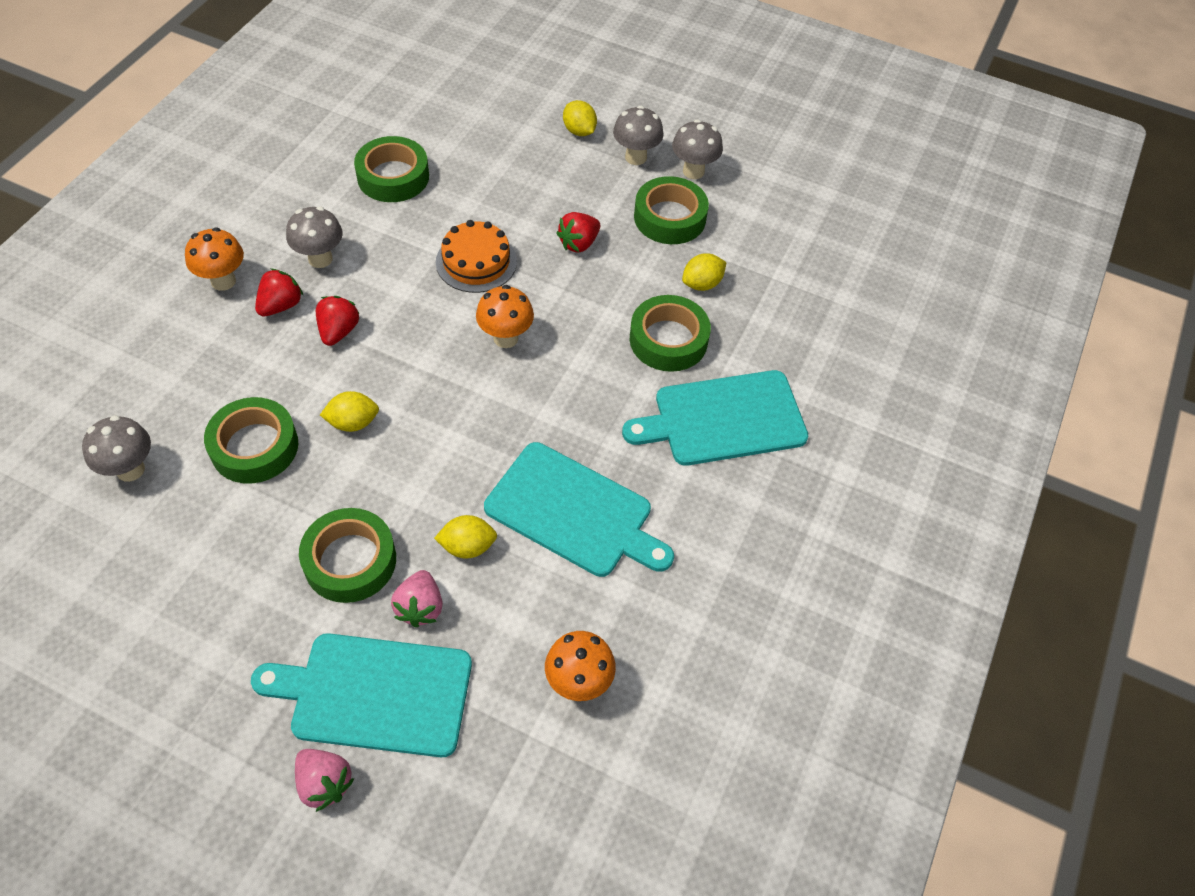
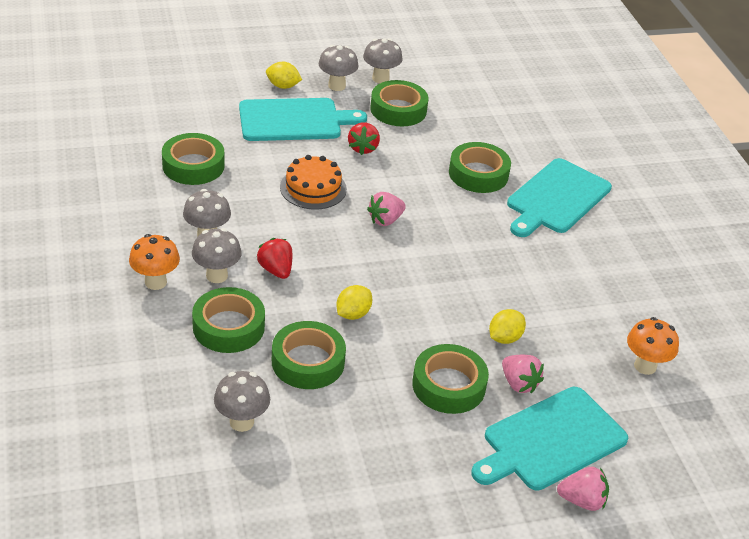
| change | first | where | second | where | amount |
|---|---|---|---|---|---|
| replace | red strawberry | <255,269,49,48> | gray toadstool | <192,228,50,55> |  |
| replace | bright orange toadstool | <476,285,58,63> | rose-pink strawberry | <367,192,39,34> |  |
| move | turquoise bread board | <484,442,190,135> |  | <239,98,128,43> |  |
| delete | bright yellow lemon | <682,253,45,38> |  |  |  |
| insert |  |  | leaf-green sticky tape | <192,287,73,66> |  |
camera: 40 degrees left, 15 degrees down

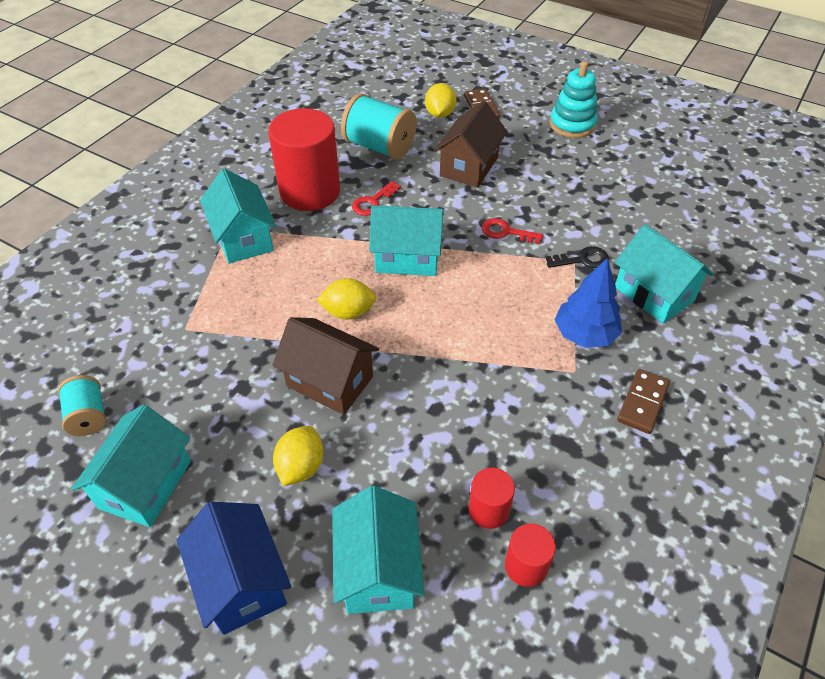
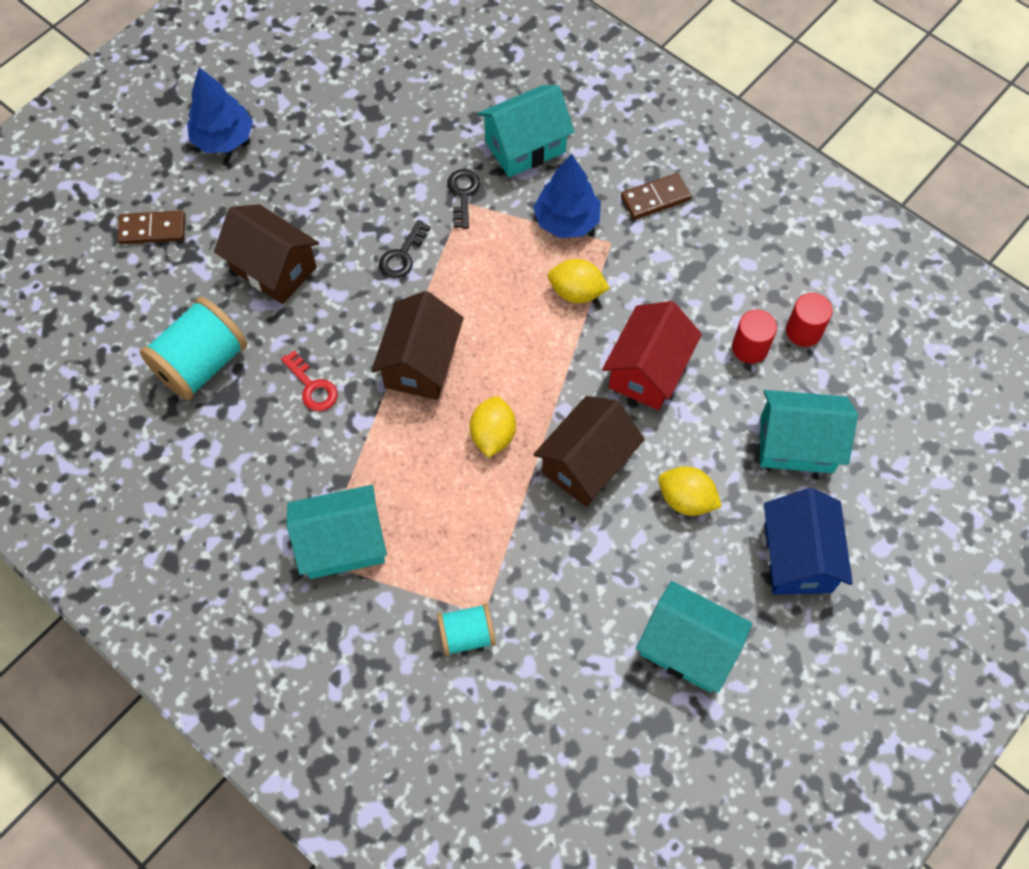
| change | first | where | second | where | amount |
|---|---|---|---|---|---|
| move | turquoise spool | <58,375,48,61> |  | <437,603,59,53> |  |
| rotate | blue house | <177,501,114,134> |  | <764,488,89,107> | 75 degrees counterclockwise |
| delete | red cylinder | <268,108,72,103> |  |  |  |
| recolor | turquoise house | <369,205,75,71> | russet house | <371,291,93,109> |  |
| move | bright yellow lemon | <425,83,31,35> |  | <548,259,62,44> |  |
| recolor | red latchkey | <482,218,61,26> | jet-black latchkey | <379,220,52,59> |  |
| replace | turquoise ring stacker | <550,61,48,77> | blue tree | <187,67,66,86> |  |
| rotate | russet domino tile | <617,369,53,65> |  | <621,173,70,47> | 60 degrees counterclockwise |
| insert |  |  | red house | <602,301,100,109> |  |
camera: 80 degrees left, 15 degrees up

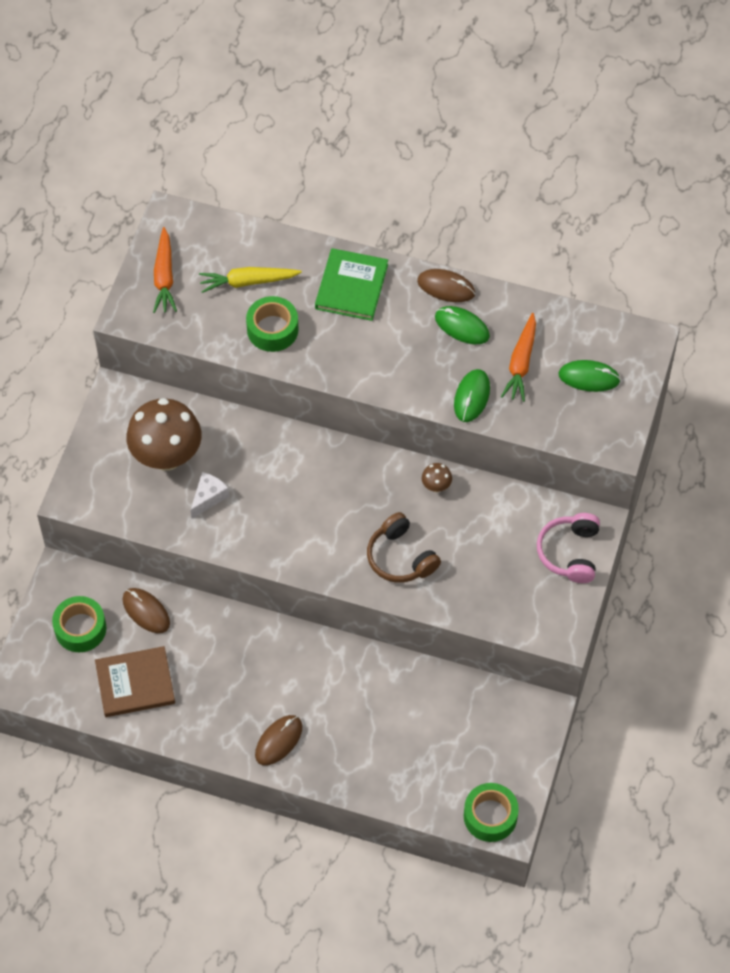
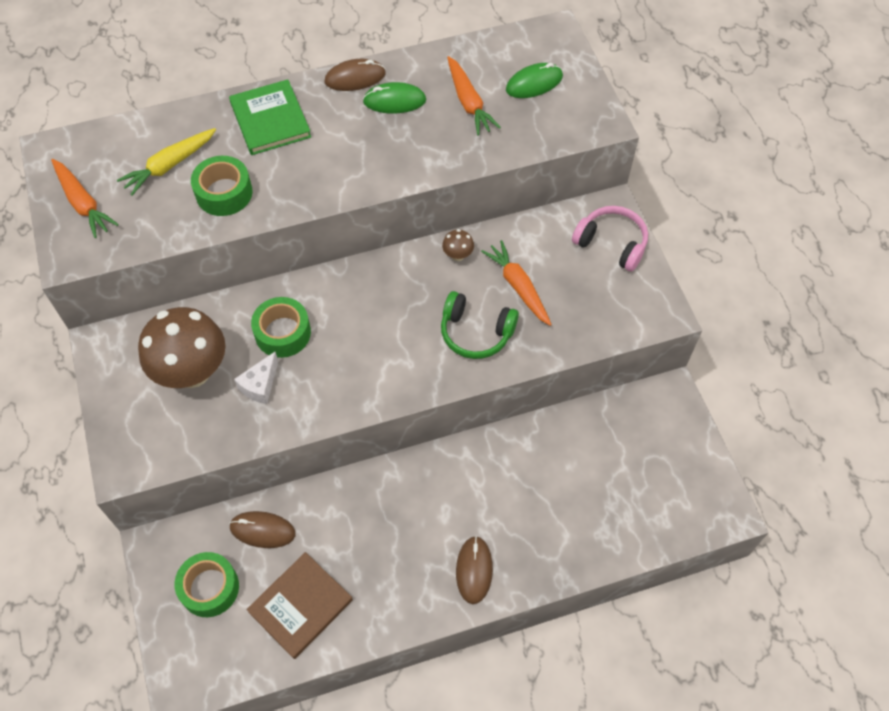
| change | first | where | second | where | amount |
|---|---|---|---|---|---|
| rotate | pure white cheese | <190,472,39,46> |  | <234,352,44,52> | 150 degrees counterclockwise |
| recolor | russet headset | <367,512,74,71> | leaf-green headset | <441,291,78,68> |  |
| delete | leaf-green computer mouse | <454,369,36,53> |  |  |  |
| move | leaf-green sticky tape | <464,783,55,59> |  | <251,297,60,61> |  |
| rotate | rose-pink headset | <537,513,63,70> |  | <572,206,76,65> | 150 degrees clockwise |
| insert |  |  | bright orange carrot | <481,240,71,86> |  |
camera: 35 degrees left, 0 degrees up

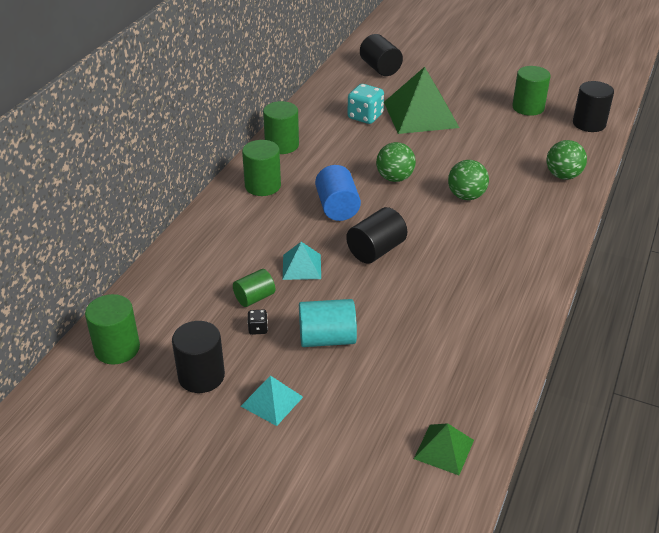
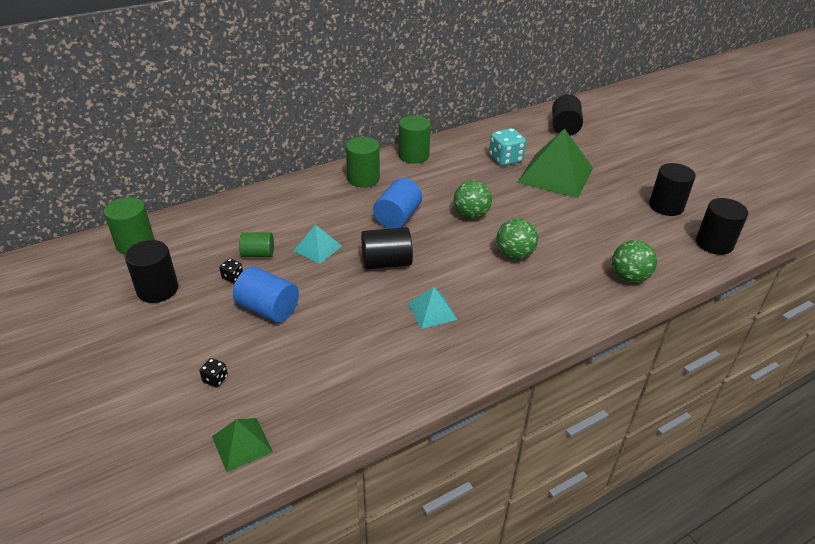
| change | first | where | second | where | amount |
|---|---|---|---|---|---|
| move | turquoise pyramid | <241,376,62,50> |  | <408,287,50,42> |  |
| recolor | turquoise cylinder | <299,299,58,48> | blue cylinder | <233,267,66,56> |  |
| recolor | leaf-green cylinder | <512,66,39,50> | jet-black cylinder | <649,163,47,53> |  |
| insert |  |  | jet-black game die | <199,358,29,29> |  |
camera: 35 degrees right, 0 degrees up

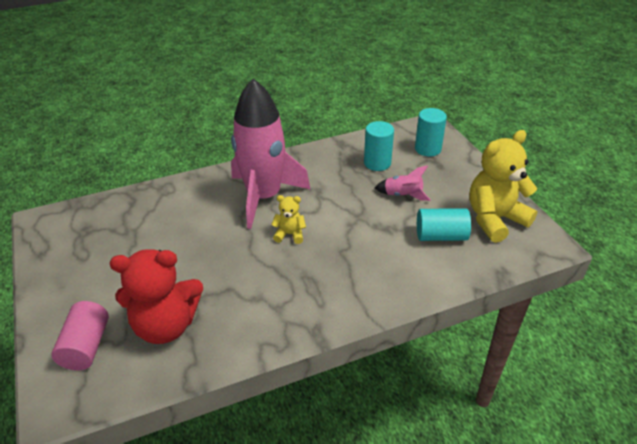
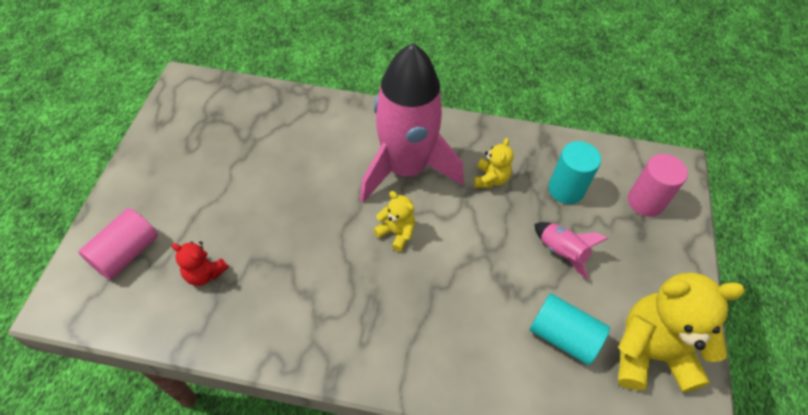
| change | first | where | second | where | amount |
|---|---|---|---|---|---|
| resize | red teddy | <110,249,93,95> |  | <171,241,58,45> | x0.48 |
| recolor | turquoise cylinder | <415,108,32,49> | rose-pink cylinder | <628,154,60,63> |  |
| insert |  |  | bright yellow teddy | <474,138,40,50> |  |
camera: 30 degrees right, 15 degrees up

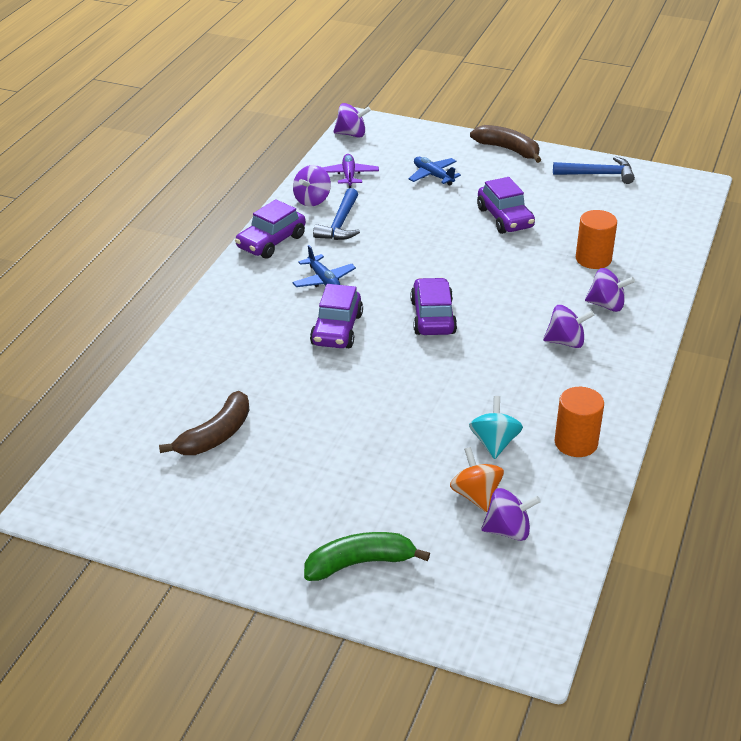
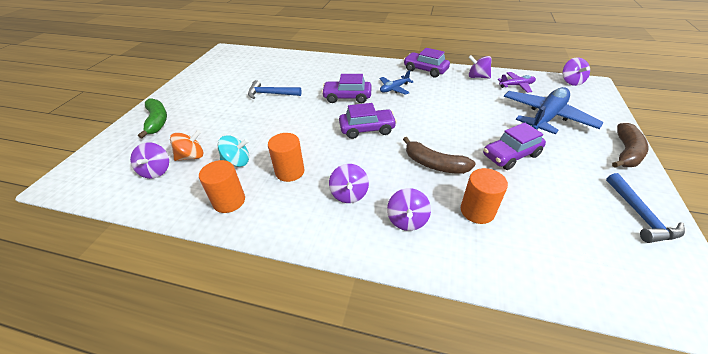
| change | first | where | second | where | amount |
|---|---|---|---|---|---|
| move | russet banana | <159,391,90,64> |  | <403,137,73,37> |  |
| move | blue claw hammer | <313,188,47,52> |  | <248,80,54,19> |  |
| resize | blue toy plane | <408,157,53,29> |  | <504,87,100,47> | x1.98 |
| insert |  |  | bright orange cylinder | <268,133,37,49> |  |
camera: 85 degrees right, 5 degrees up

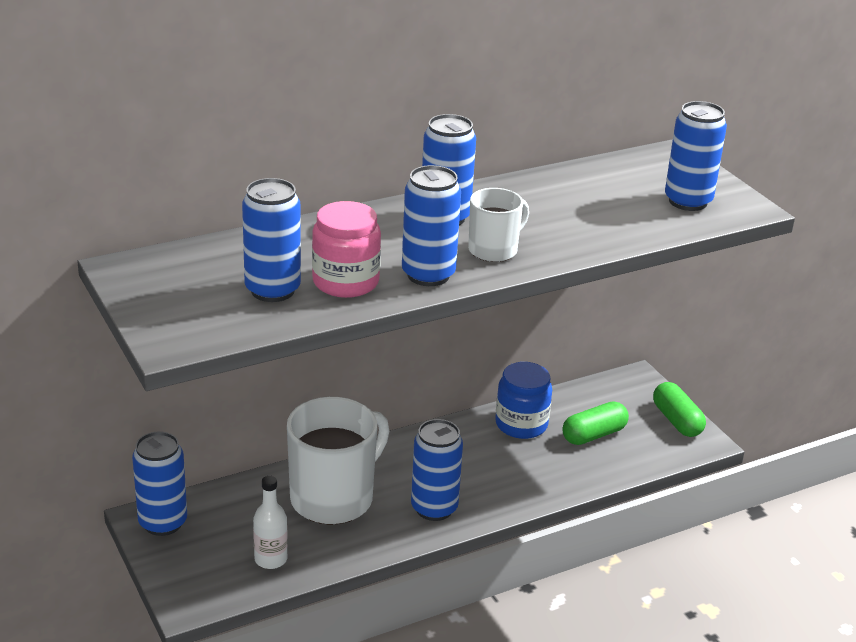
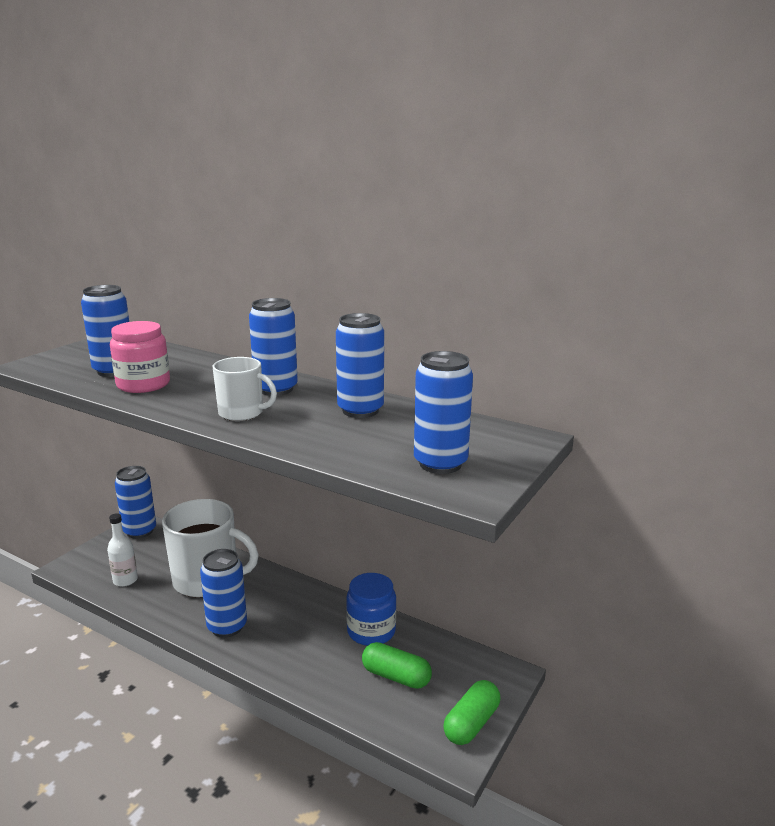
| change | first | where | second | where | amount |
|---|---|---|---|---|---|
| move | blue soda can | <402,165,59,121> |  | <336,313,48,105> |  |
camera: 60 degrees right, 10 degrees down

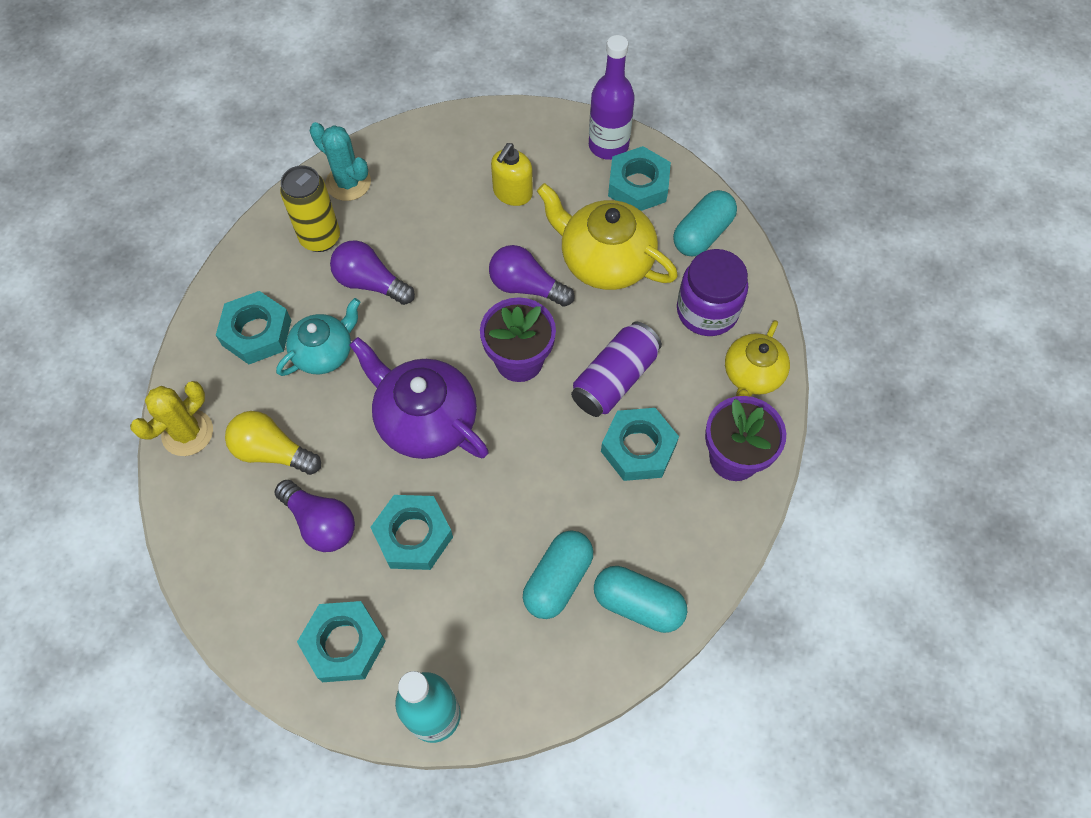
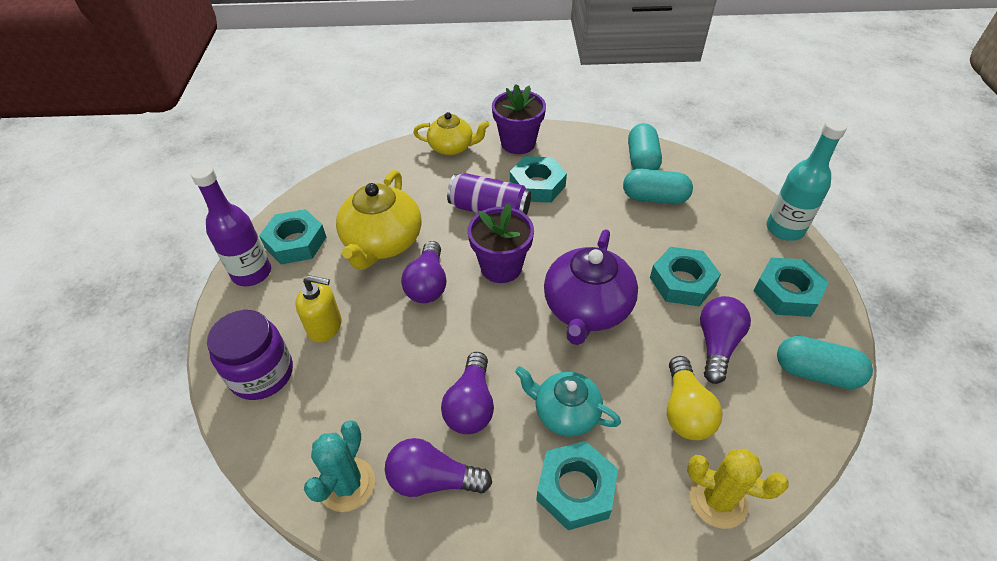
| change | first | where | second | where | amount |
|---|---|---|---|---|---|
| replace | bright yellow soda can | <280,165,60,87> | purple lightbulb | <385,438,107,59> |  |
| move | turquoise pill | <673,190,64,66> |  | <777,336,96,53> |  |
| move | purple jam jar | <677,249,71,87> |  | <207,310,86,90> |  |
camera: 110 degrees left, 15 degrees down

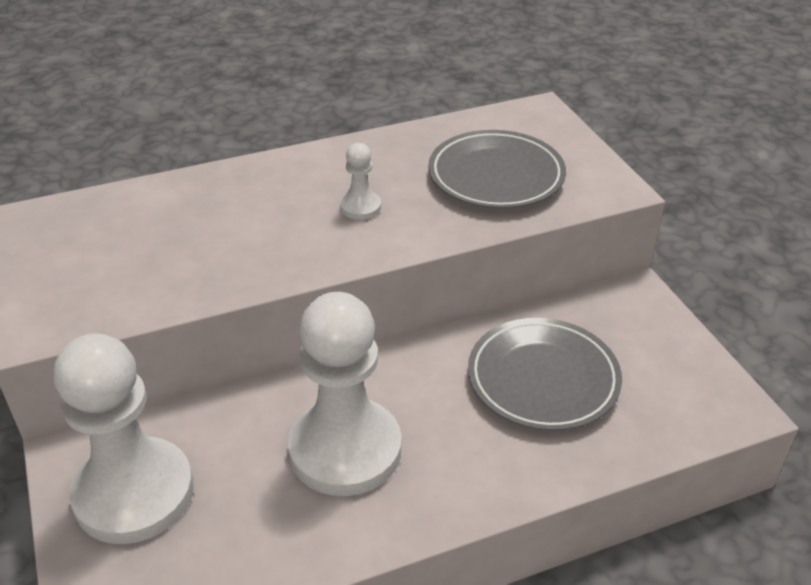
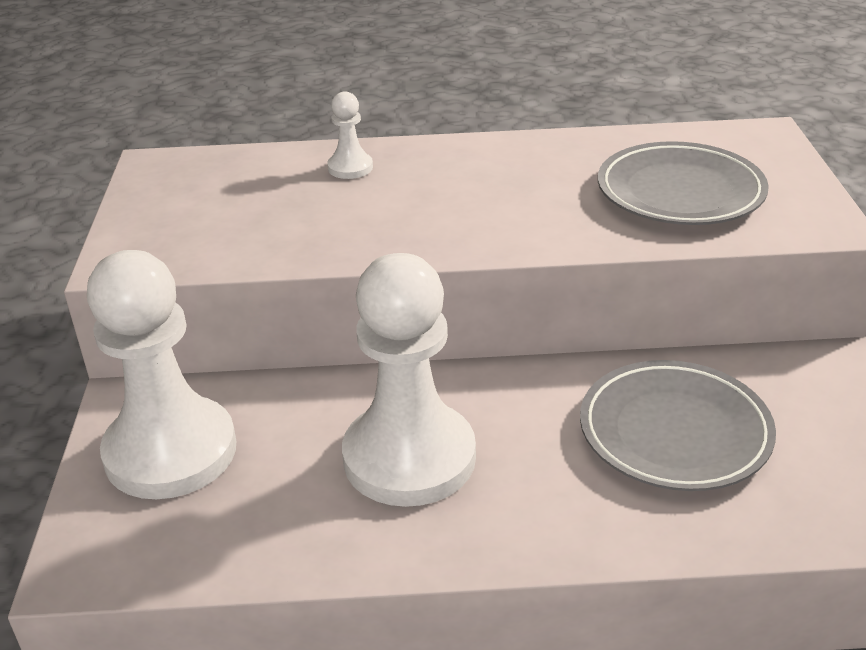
| change | first | where | second | where | amount |
|---|---|---|---|---|---|
| move | pure white pawn | <340,143,41,77> |  | <327,91,46,88> |  |
camera: 20 degrees right, 5 degrees down

